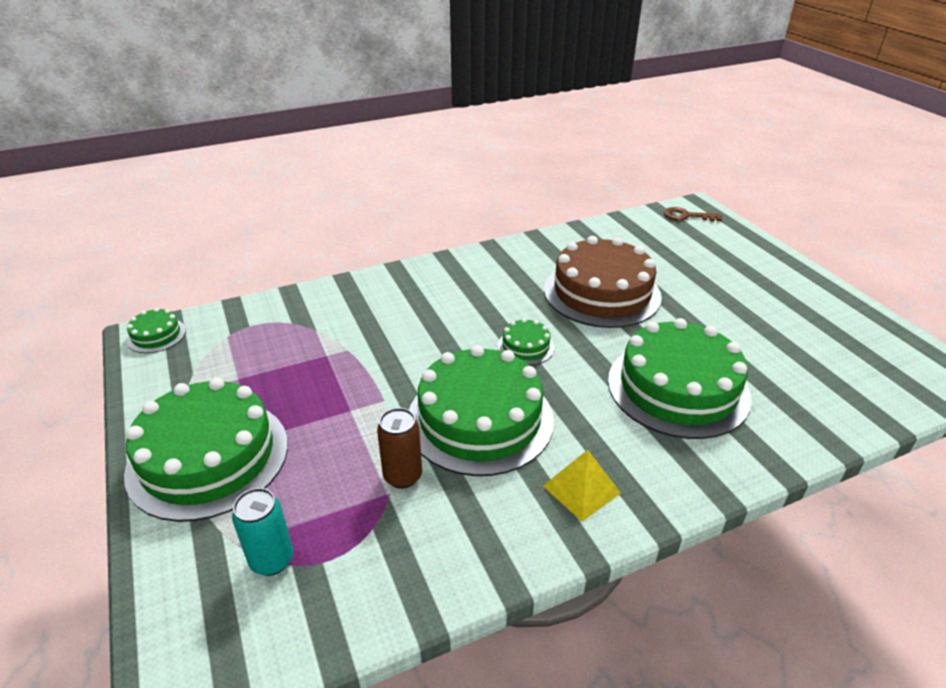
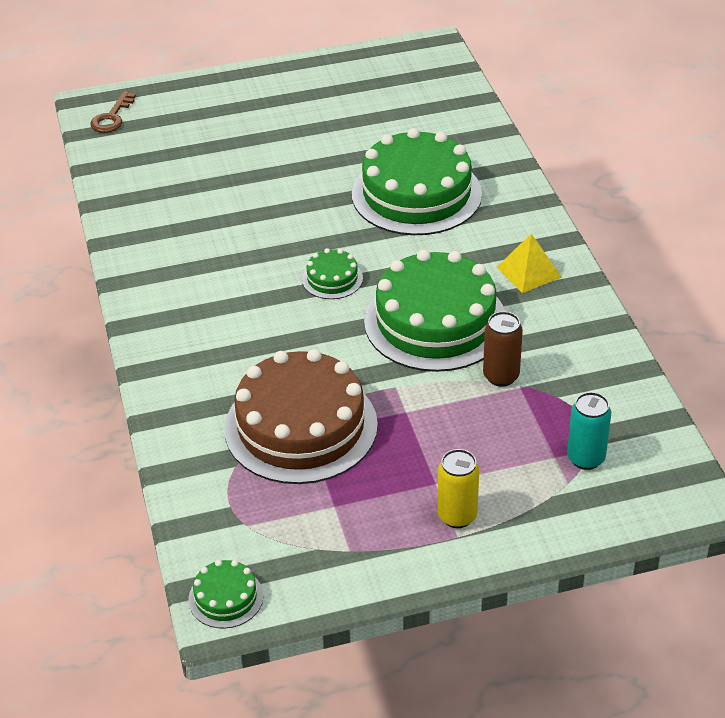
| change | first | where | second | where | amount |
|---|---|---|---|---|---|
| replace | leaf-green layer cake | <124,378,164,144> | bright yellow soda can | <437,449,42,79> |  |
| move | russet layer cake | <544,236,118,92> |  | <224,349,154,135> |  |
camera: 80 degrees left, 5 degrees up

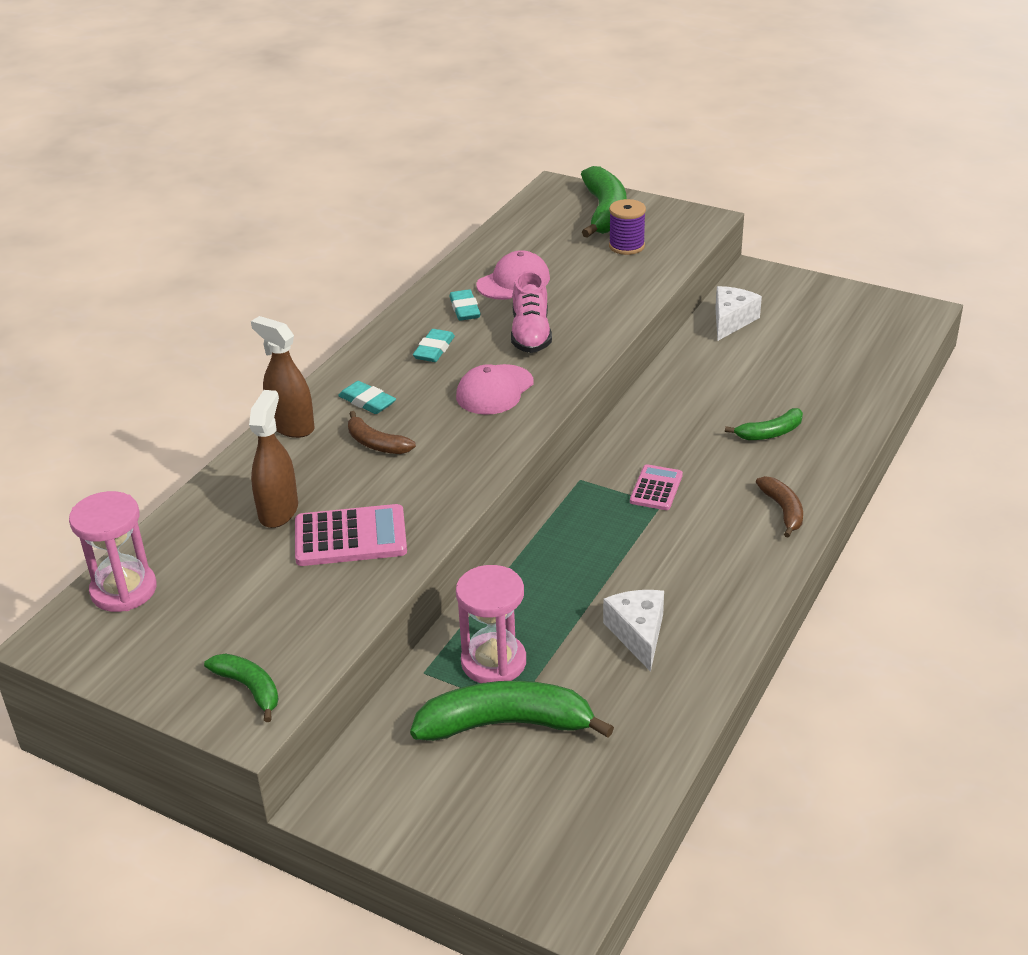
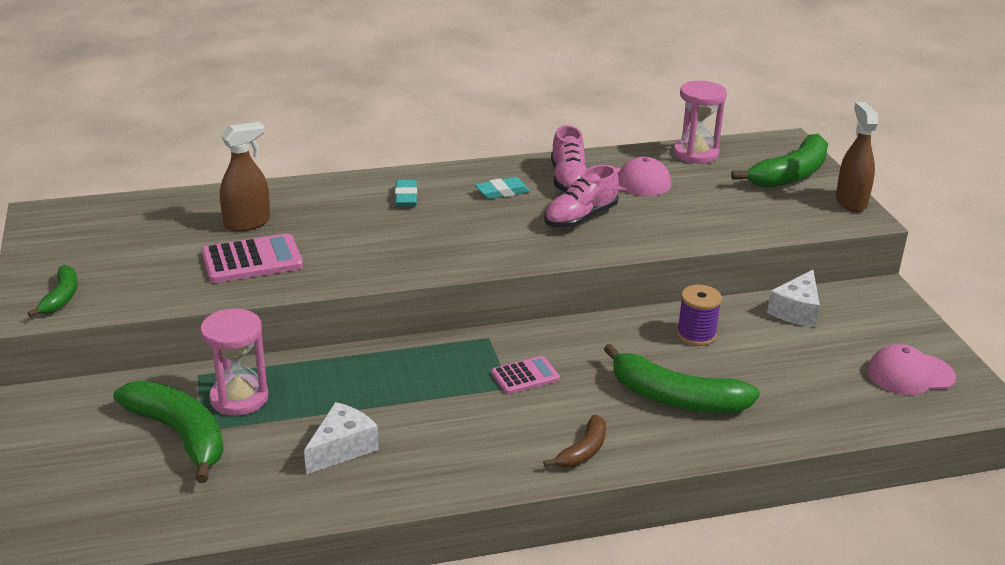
| change | first | where | second | where | amount |
|---|---|---|---|---|---|
| move | rose-pink sand timer | <69,491,87,121> |  | <674,81,53,83> |  |
| move | russet spray bottle | <251,316,63,122> |  | <836,102,42,110> |  |
| rotate | rose-pink pocket calculator | <295,504,112,62> |  | <202,233,101,50> | 60 degrees counterclockwise |
| delete | russet banana | <348,411,68,43> |  |  |  |
| replace | turquoise gum eraser | <449,289,32,32> | rose-pink sneaker | <551,125,36,67> |  |
| move | rose-pink cap | <456,364,78,51> |  | <867,344,89,51> |  |
| move | purple spool | <609,199,37,56> |  | <677,285,45,61> |  |
| rotate | pure white cheese | <715,286,47,55> |  | <767,270,53,57> | 135 degrees clockwise |
| resize | leaf-green banana | <725,408,78,32> |  | <604,344,156,69> | x1.85 |
camera: 45 degrees right, 5 degrees down

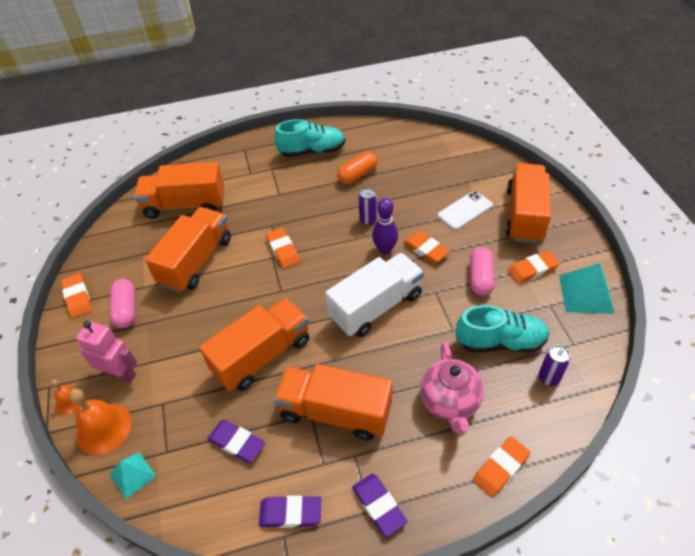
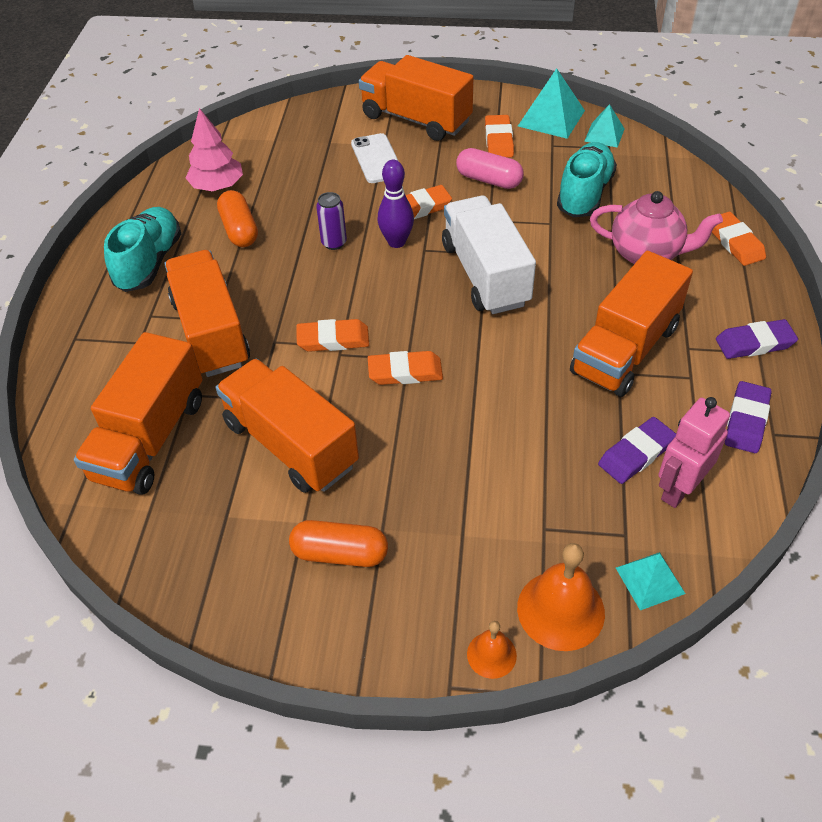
| change | first | where | second | where | amount |
|---|---|---|---|---|---|
| move | bright orange gum eraser | <61,273,31,45> |  | <368,351,75,34> |  |
| move | rose-pink robot figure | <76,321,61,62> |  | <658,397,72,111> |  |
| recolor | rose-pink pill | <110,279,26,49> | bright orange pill | <289,520,99,47> |  |
| move | bright orange truck | <199,298,110,93> |  | <165,250,85,127> |  |
| delete | purple soda can | <539,345,31,41> |  |  |  |
| insert |  |  | rose-pink tree | <186,108,57,83> |  |
| insert |  |  | turquoise pyramid | <584,104,41,44> |  |
camera: 70 degrees left, 0 degrees up

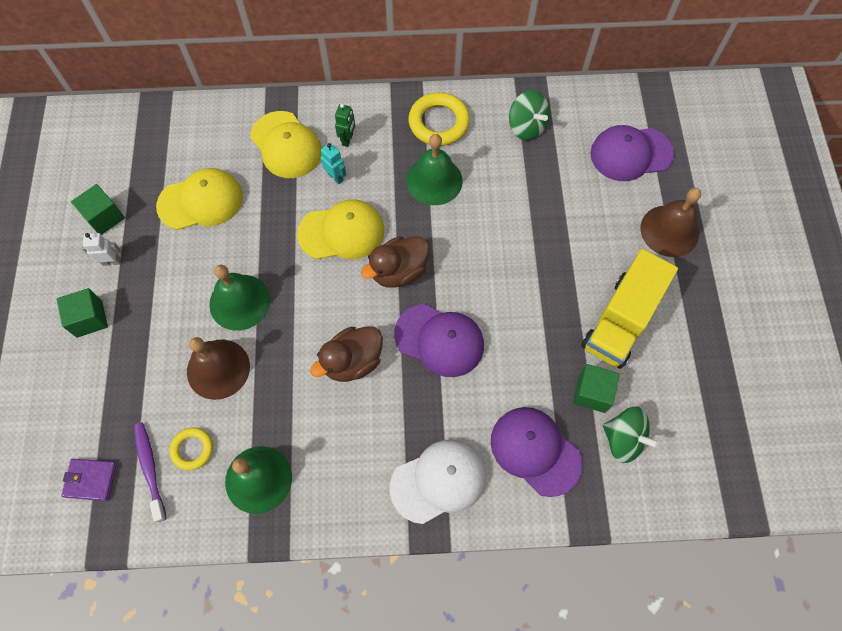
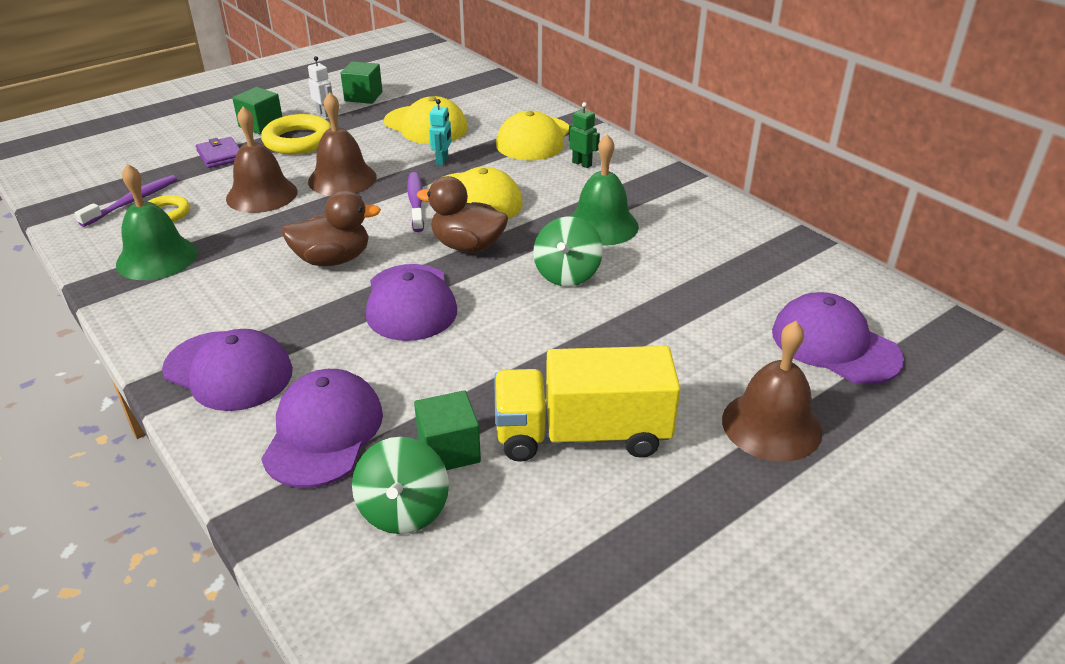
| change | first | where | second | where | amount |
|---|---|---|---|---|---|
| move | purple wallet | <61,459,56,42> |  | <196,137,44,31> |  |
| recolor | leaf-green hand bell | <209,265,61,66> | russet hand bell | <308,92,69,104> |  |
| rotate | russet toy duck | <310,327,73,55> |  | <281,190,100,76> | 150 degrees clockwise |
| move | turquoise robot figure | <321,143,25,41> |  | <429,99,23,66> |  |
| rotate | leaf-green robot figure | <335,104,20,43> |  | <569,102,31,66> | 120 degrees counterclockwise |
| recolor | pure white cap | <390,439,96,85> | purple cap | <162,329,131,82> |  |
| move | bright yellow hoop | <408,92,62,54> |  | <261,114,70,41> |  |
| move | leaf-green whirligig | <509,90,41,50> |  | <533,216,70,71> |  |
| insert |  |  | purple toothbrush | <407,172,17,60> |  |
camera: 55 degrees right, 30 degrees down

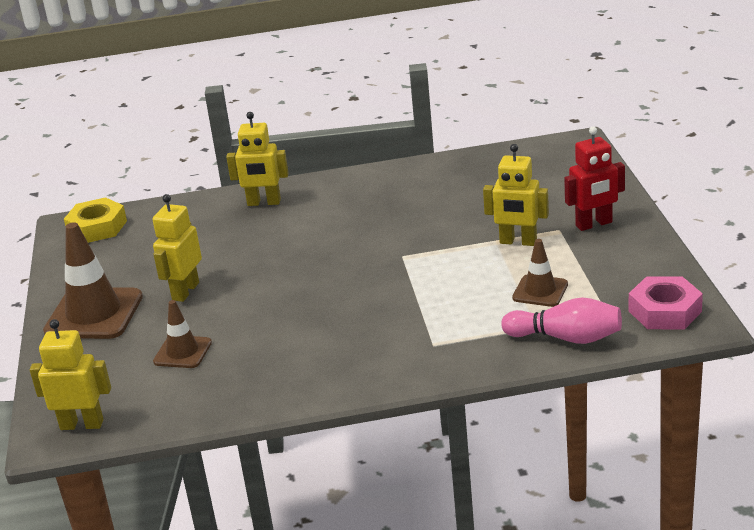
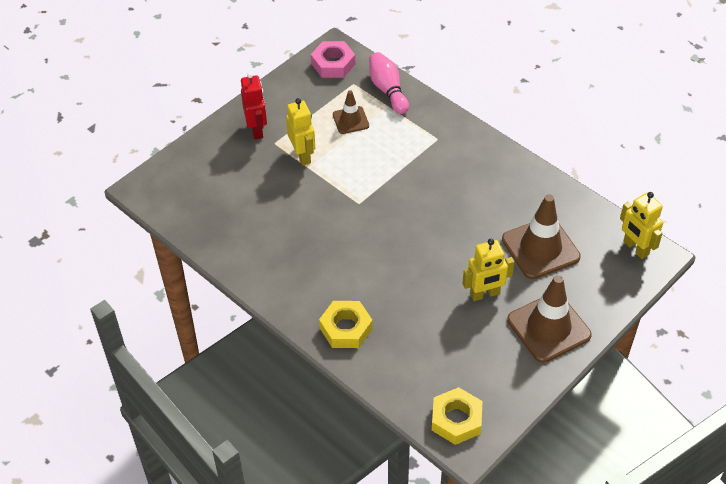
| change | first | where | second | where | amount |
|---|---|---|---|---|---|
| resize | russet safety cone | <153,300,59,68> |  | <502,194,79,85> | x1.79 |
| replace | bright yellow robot figure | <226,112,63,94> | bright yellow hexagon nut | <319,301,54,47> |  |
| rotate | red robot figure | <564,127,61,104> |  | <241,72,26,67> | 45 degrees clockwise |
camera: 130 degrees left, 20 degrees up

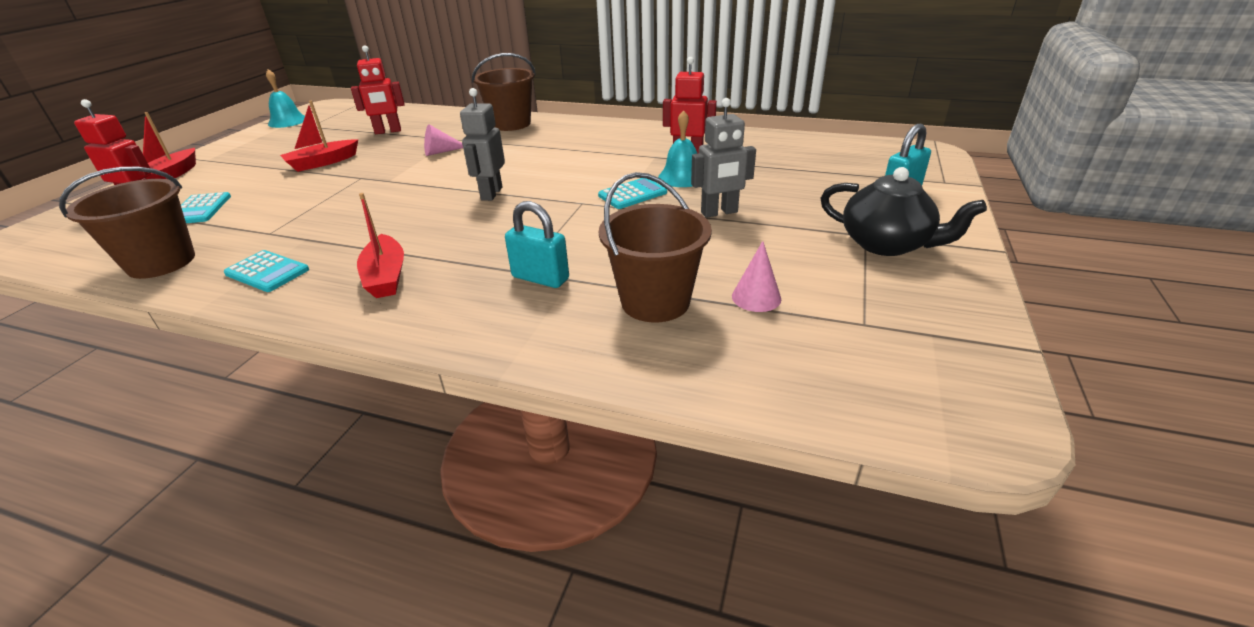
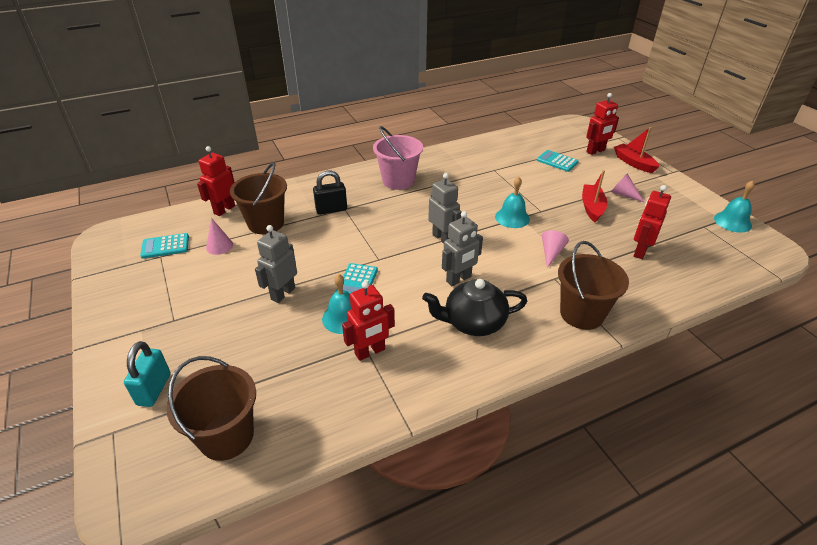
| change | first | where | second | where | amount |
|---|---|---|---|---|---|
| move | russet pail | <59,167,136,112> |  | <167,356,89,105> |  |
| move | turquoise pocket calculator | <224,250,85,42> |  | <140,233,49,26> |  |
| replace | red toy boat | <357,193,47,105> | rose-pink pail | <373,126,50,64> |  |
| recolor | turquoise padlock | <505,201,64,87> | jet-black padlock | <313,170,34,45> |  |
| move | jet-black teapot | <821,167,166,89> |  | <422,279,105,57> |  |
| insert |  |  | red robot figure | <197,146,38,70> |  |
| insert |  |  | gray robot figure | <442,211,41,75> |  |
| insert |  |  | turquoise hand bell | <495,177,35,51> |  |
| insert |  |  | rose-pink cone shape | <611,173,33,29> |  |
camera: 135 degrees right, 5 degrees up

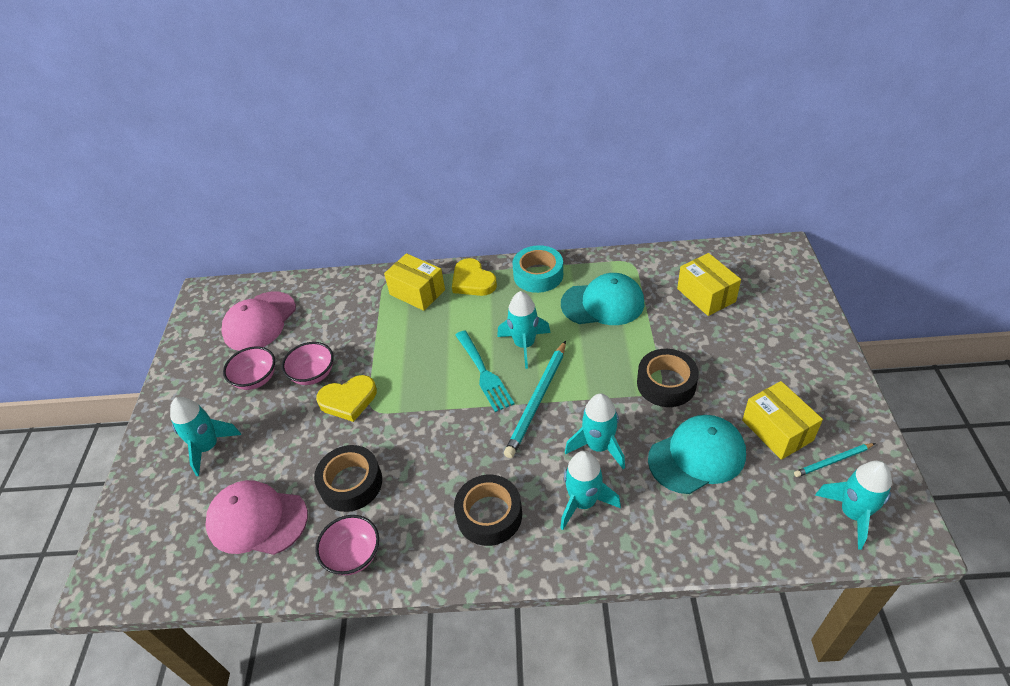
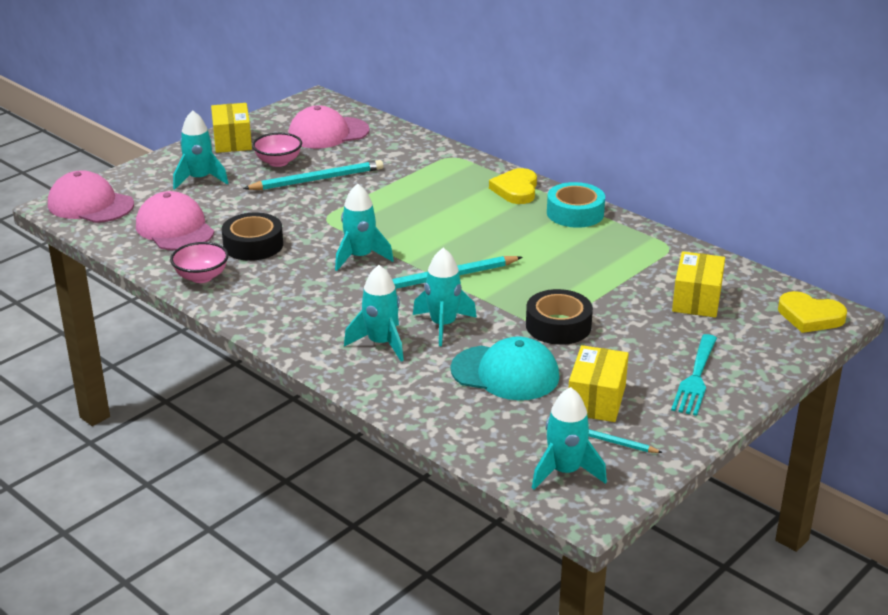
| change | first | where | second | where | amount |
|---|---|---|---|---|---|
| replace | rose-pink bowl | <282,342,52,43> | turquoise lead pencil | <243,160,140,30> |  |
| move | bright yellow heart shape | <316,375,61,47> |  | <778,291,69,42> |  |
| move | bright yellow package | <384,253,61,58> |  | <211,103,41,50> |  |
| delete | jet-black sticky tape | <454,475,68,71> |  |  |  |
| move | turquoise fork | <455,330,59,82> |  | <671,334,46,82> |  |
| move | turquoise toy rocket | <497,291,54,78> |  | <335,183,59,88> |  |
| delete | turquoise cap | <561,273,84,52> |  |  |  |
| insert |  |  | rose-pink cap | <48,170,86,53> |  |
camera: 40 degrees right, 15 degrees down

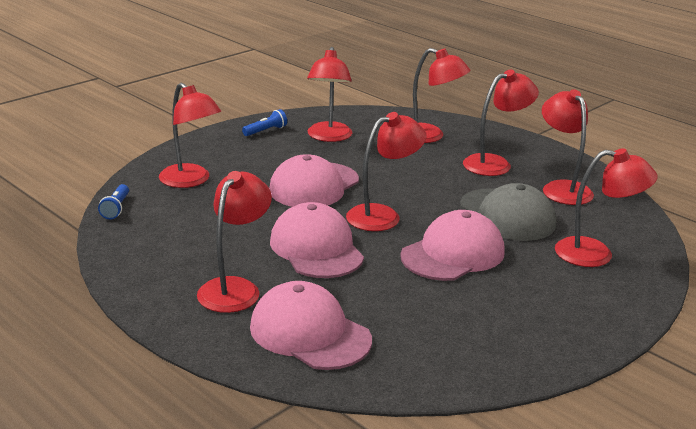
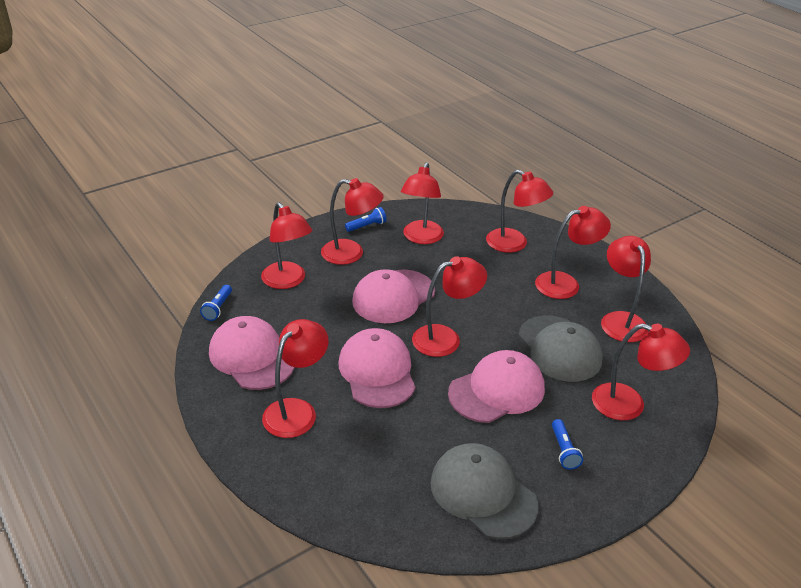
| change | first | where | second | where | amount |
|---|---|---|---|---|---|
| move | rose-pink cap | <250,281,122,89> |  | <209,316,86,74> |  |
| insert |  |  | red reading lamp | <321,178,63,87> |  |
| insert |  |  | gray cap | <431,443,108,96> |  |
| insert |  |  | blue torch | <552,419,31,51> |  |
camera: 10 degrees right, 10 degrees up

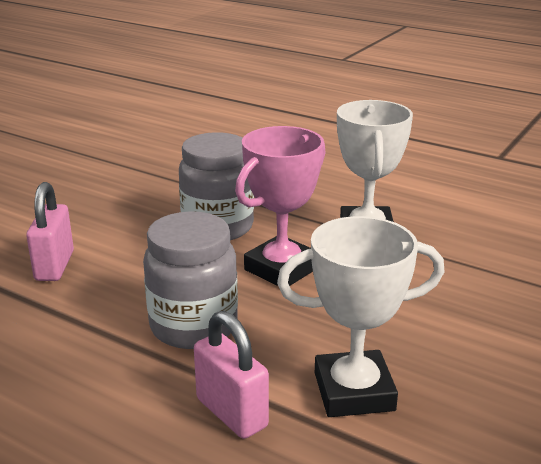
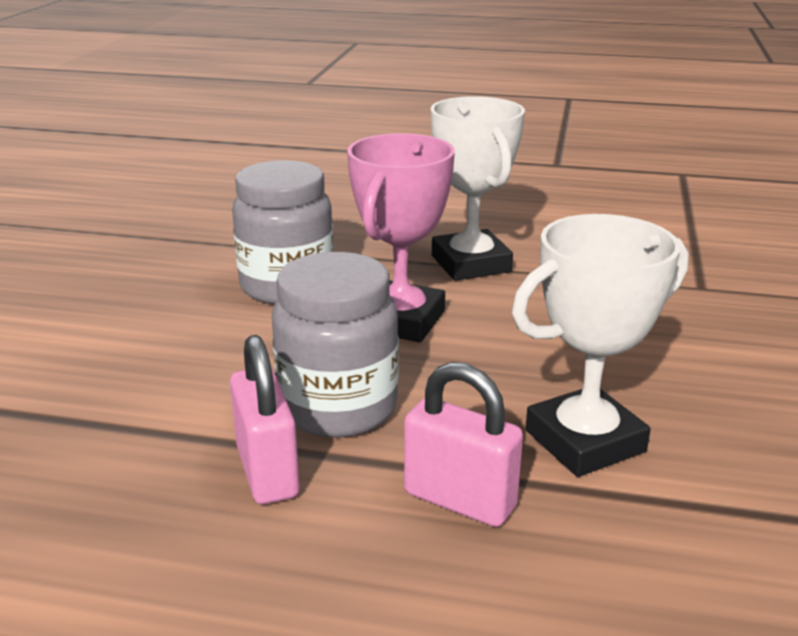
| change | first | where | second | where | amount |
|---|---|---|---|---|---|
| move | rose-pink padlock | <26,182,48,99> |  | <230,335,70,169> |  |
camera: 20 degrees left, 0 degrees up

